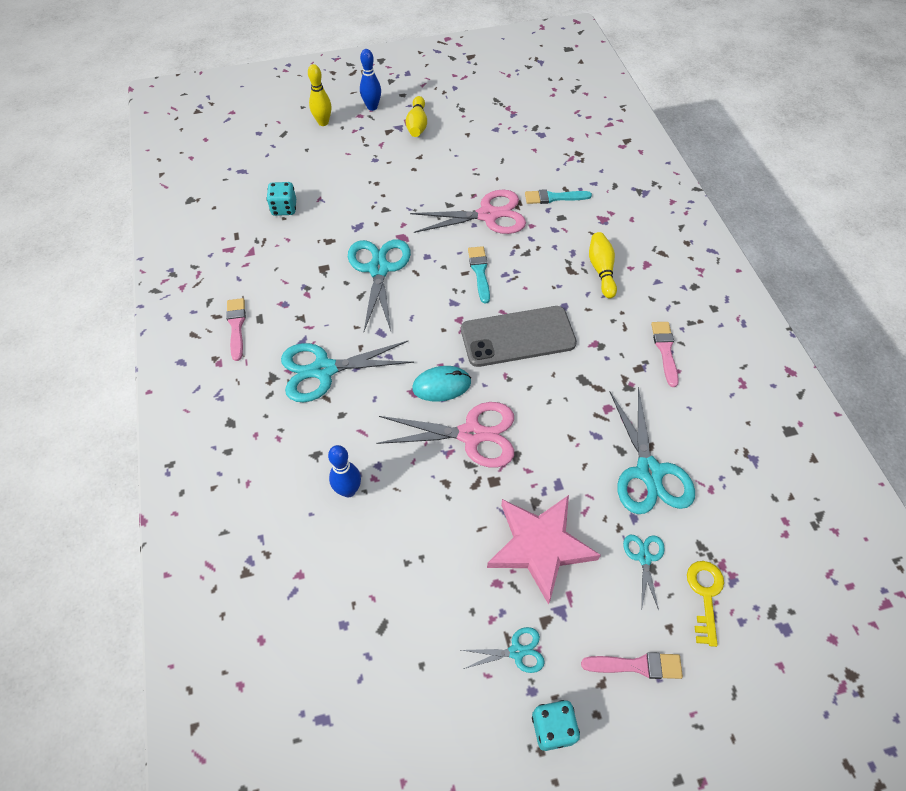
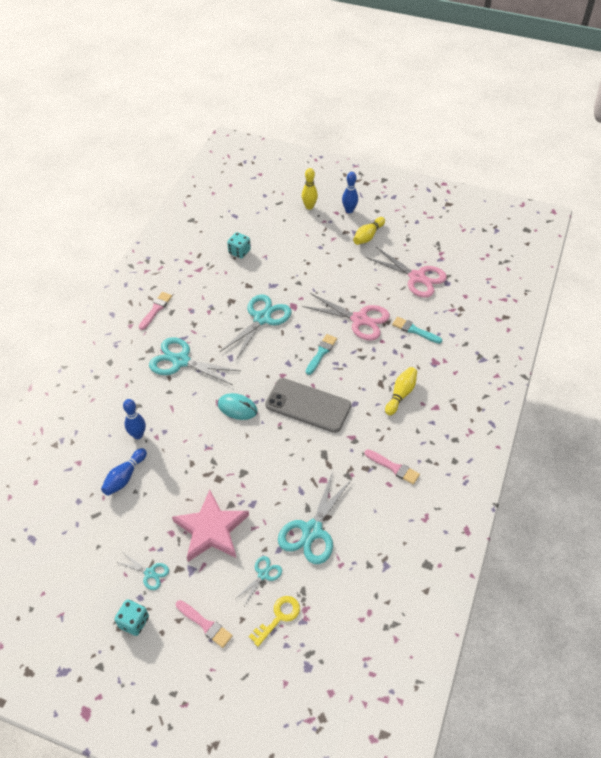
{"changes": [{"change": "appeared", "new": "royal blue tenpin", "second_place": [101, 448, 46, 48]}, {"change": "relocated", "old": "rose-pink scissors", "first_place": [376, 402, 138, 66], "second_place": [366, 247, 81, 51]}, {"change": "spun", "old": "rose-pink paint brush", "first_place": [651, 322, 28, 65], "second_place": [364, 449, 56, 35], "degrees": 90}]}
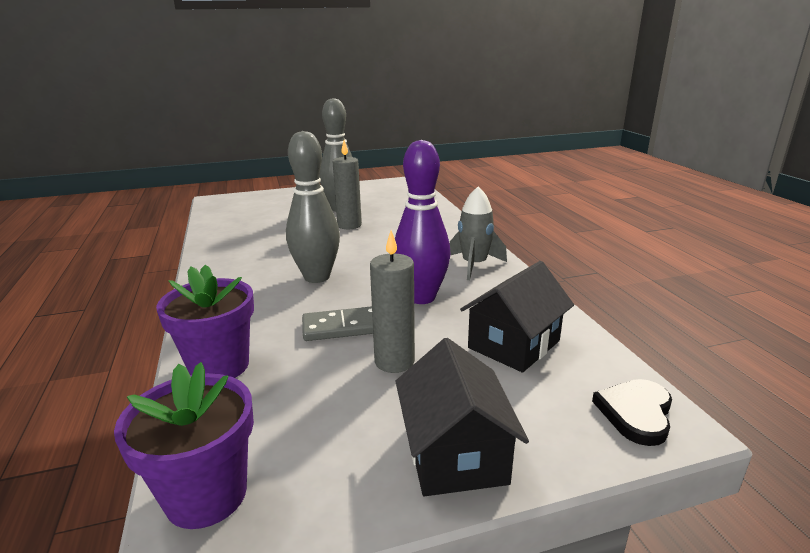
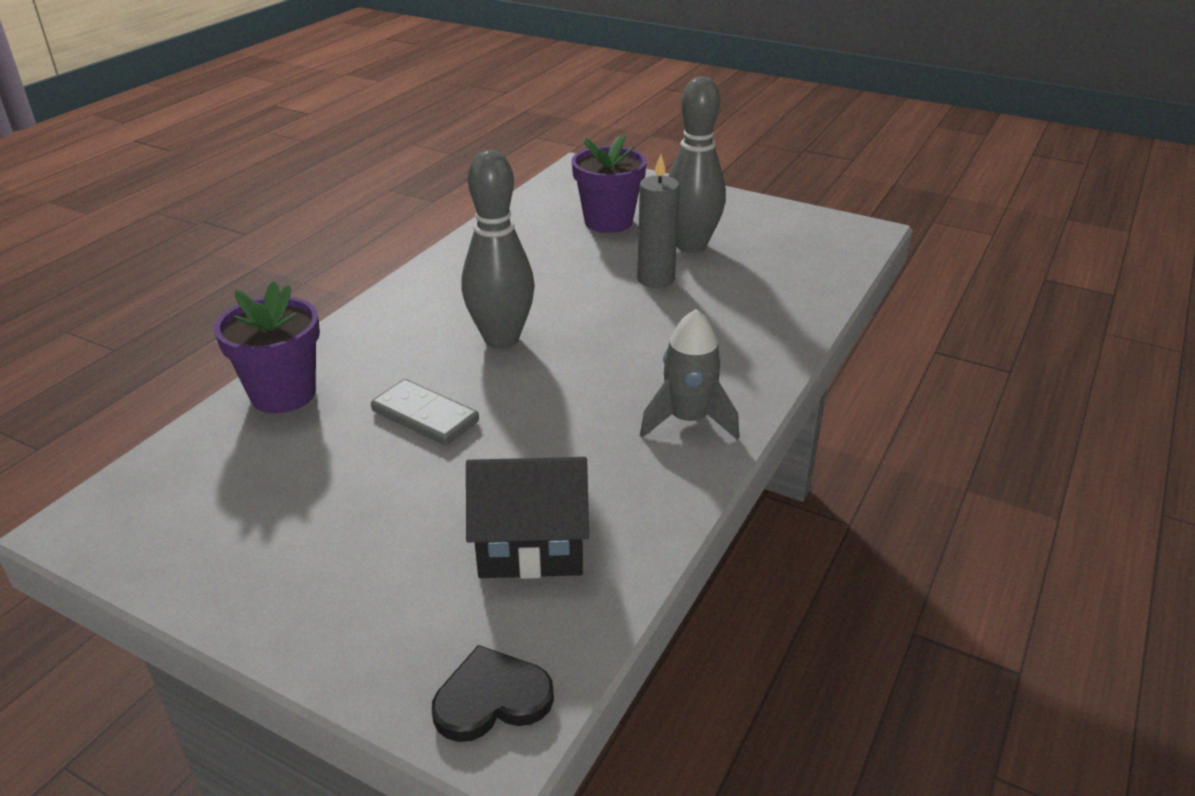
{"changes": [{"change": "missing", "old": "grey wax candle", "first_place": [370, 230, 45, 143]}, {"change": "missing", "old": "purple tenpin", "first_place": [395, 140, 56, 164]}, {"change": "missing", "old": "black cottage", "first_place": [395, 338, 134, 158]}, {"change": "relocated", "old": "purple plant pot", "first_place": [114, 362, 140, 167], "second_place": [572, 134, 75, 99]}]}
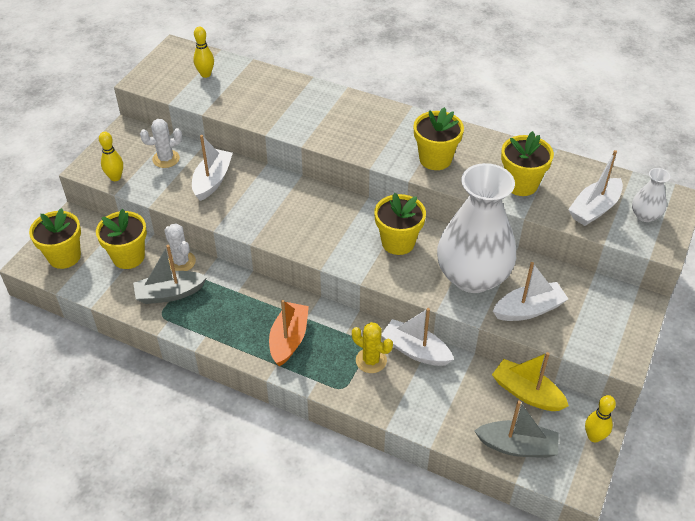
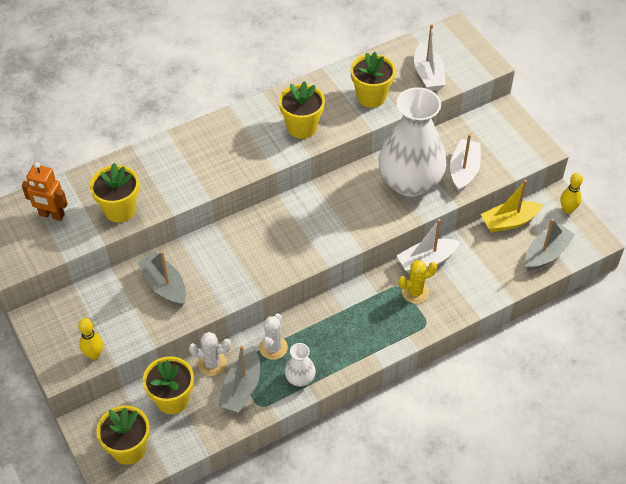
{"changes": [{"change": "missing", "old": "orange-coloured boat", "first_place": [269, 300, 40, 67]}, {"change": "relocated", "old": "white cactus", "first_place": [140, 119, 42, 49], "second_place": [259, 313, 29, 47]}, {"change": "relocated", "old": "yellow plant pot", "first_place": [374, 193, 52, 62], "second_place": [90, 163, 49, 59]}, {"change": "relocated", "old": "white tall vase", "first_place": [632, 168, 39, 54], "second_place": [285, 343, 31, 44]}, {"change": "exchanged", "old": "yellow tenpin", "new": "orange-coloured toy robot", "first_place": [193, 27, 21, 51], "second_place": [22, 162, 46, 59]}, {"change": "colour", "old": "white boat", "new": "grey boat", "first_place": [192, 135, 41, 66], "second_place": [137, 251, 49, 56]}]}
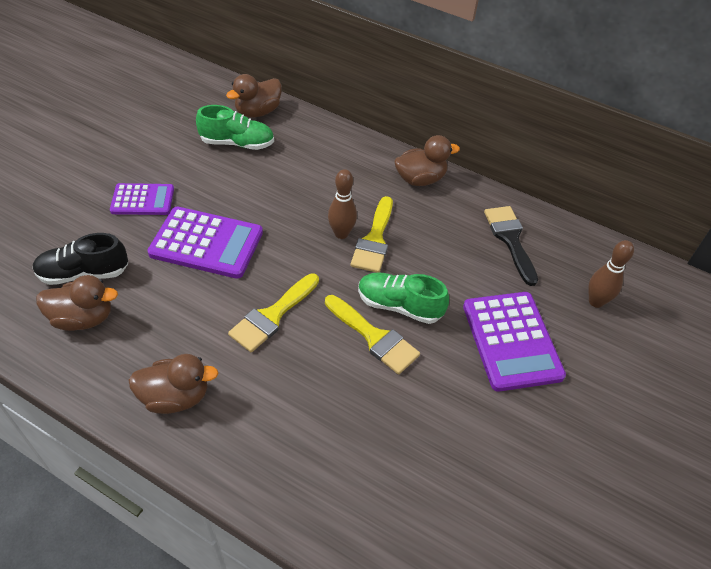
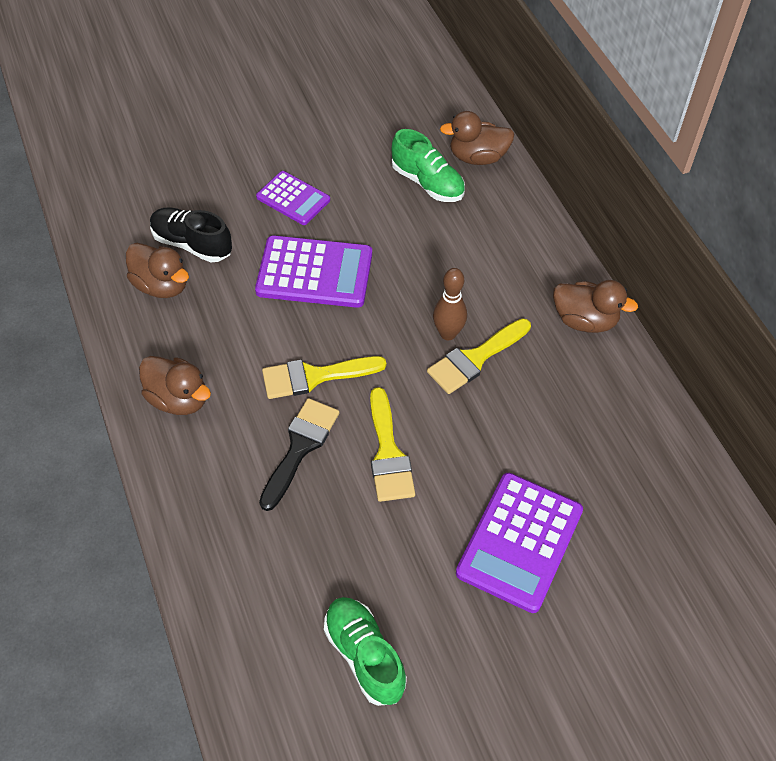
{"changes": [{"change": "missing", "old": "dark brown tenpin", "first_place": [588, 240, 46, 68]}, {"change": "relocated", "old": "green shoe", "first_place": [358, 272, 91, 52], "second_place": [324, 597, 83, 109]}, {"change": "relocated", "old": "black paint brush", "first_place": [484, 206, 54, 80], "second_place": [259, 398, 80, 113]}, {"change": "spun", "old": "purple adding machine", "first_place": [147, 207, 116, 72], "second_place": [255, 235, 117, 73], "degrees": -45}]}
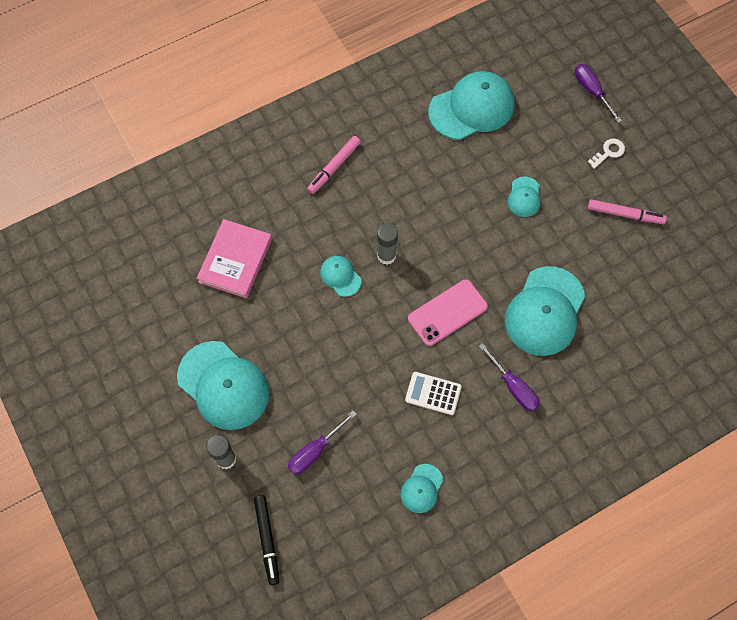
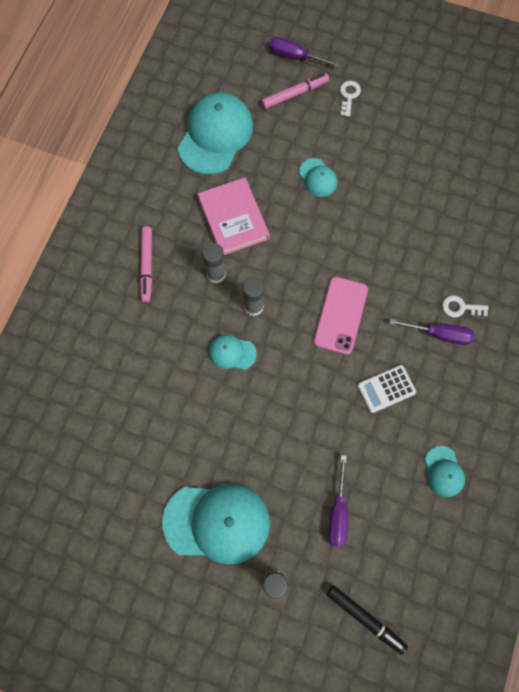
{"changes": [{"change": "missing", "old": "turquoise baseball cap", "first_place": [505, 266, 80, 90]}, {"change": "appeared", "new": "grey stick of glue", "second_place": [202, 243, 24, 41]}, {"change": "appeared", "new": "white latchkey", "second_place": [442, 295, 47, 22]}, {"change": "relocated", "old": "rose-pink hardback", "first_place": [197, 219, 75, 79], "second_place": [198, 177, 72, 78]}, {"change": "relocated", "old": "rose-pink marker pen", "first_place": [588, 199, 79, 25], "second_place": [261, 73, 68, 36]}]}
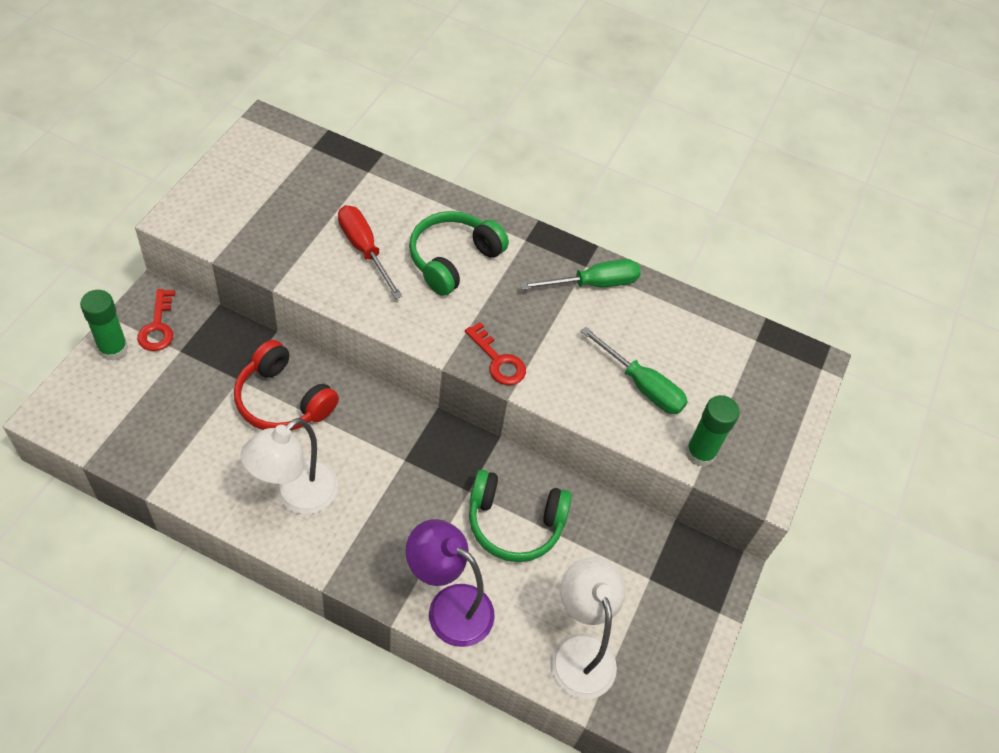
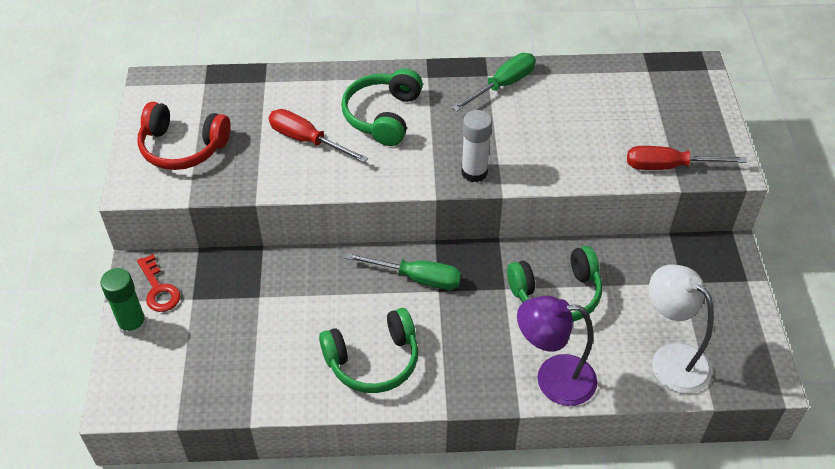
{"changes": [{"change": "relocated", "old": "crimson headphones", "first_place": [234, 340, 105, 91], "second_place": [137, 102, 94, 68]}, {"change": "relocated", "old": "green hand screwdriver", "first_place": [581, 327, 107, 87], "second_place": [345, 253, 116, 37]}, {"change": "exchanged", "old": "white reading lamp", "new": "green headphones", "first_place": [240, 418, 99, 96], "second_place": [319, 308, 99, 85]}, {"change": "exchanged", "old": "crimson latchkey", "new": "white stick of glue", "first_place": [465, 322, 61, 63], "second_place": [461, 110, 31, 72]}, {"change": "exchanged", "old": "green stick of glue", "new": "crimson hand screwdriver", "first_place": [685, 395, 55, 72], "second_place": [627, 146, 120, 24]}]}
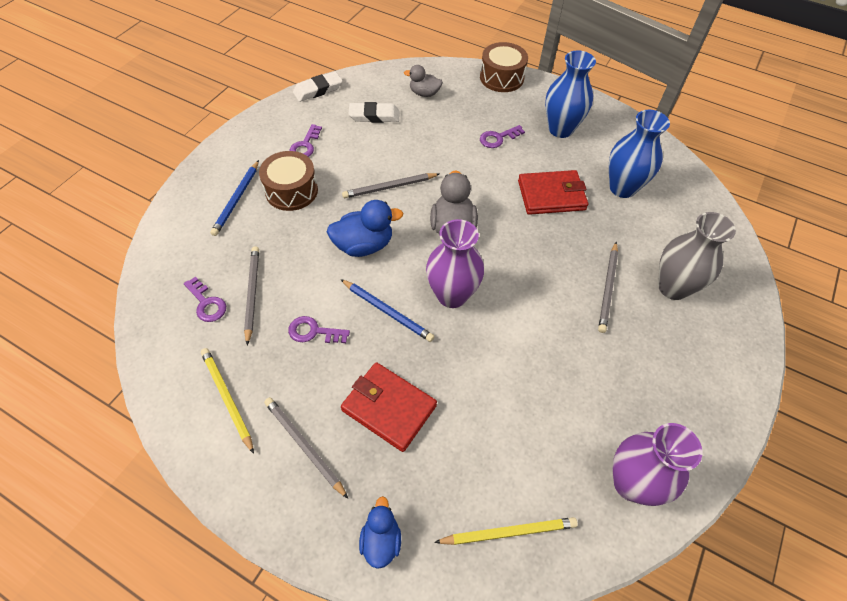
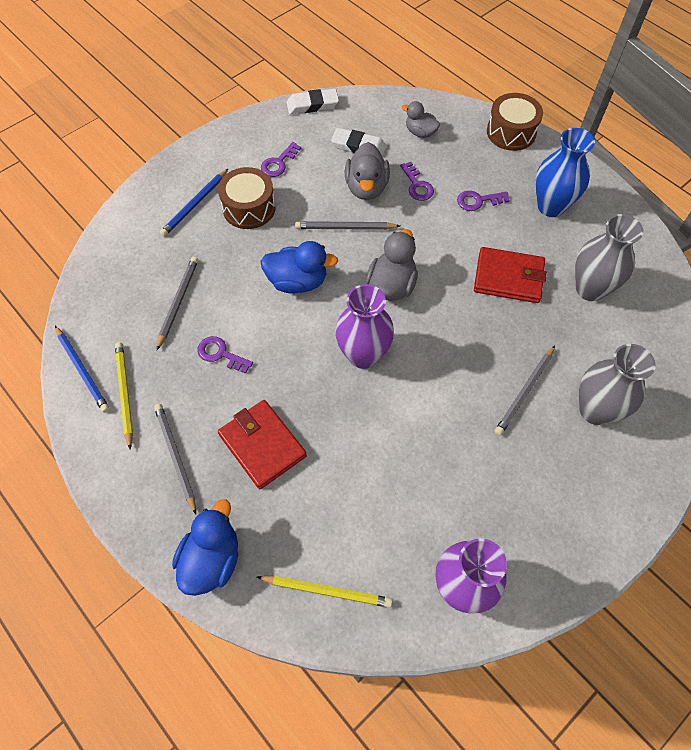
{"changes": [{"change": "appeared", "new": "grey rubber duck", "second_place": [345, 142, 45, 58]}, {"change": "relocated", "old": "purple latchkey", "first_place": [184, 277, 42, 45], "second_place": [400, 162, 34, 39]}, {"change": "relocated", "old": "royal blue pencil", "first_place": [340, 279, 95, 63], "second_place": [55, 326, 55, 87]}, {"change": "colour", "old": "royal blue tall vase", "new": "grey tall vase", "first_place": [609, 110, 61, 88], "second_place": [575, 214, 69, 87]}, {"change": "size", "old": "royal blue rubber duck", "first_place": [359, 496, 42, 73], "second_place": [172, 499, 66, 97], "factor": 1.57}]}
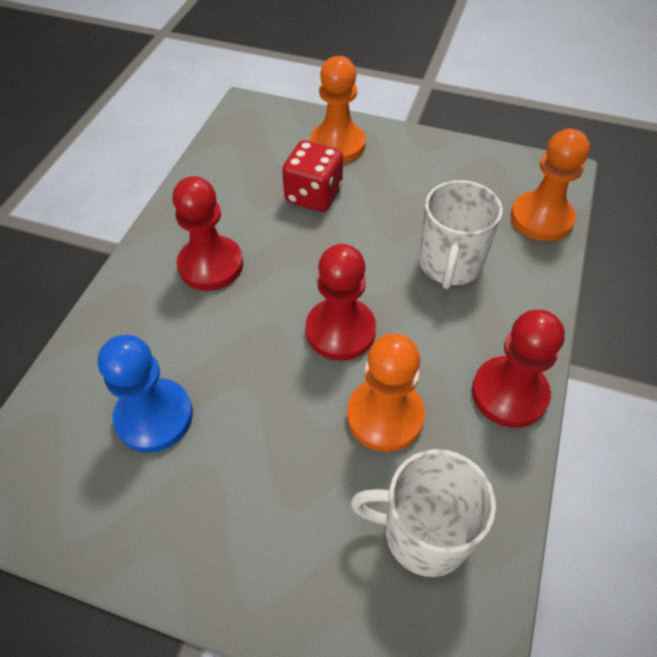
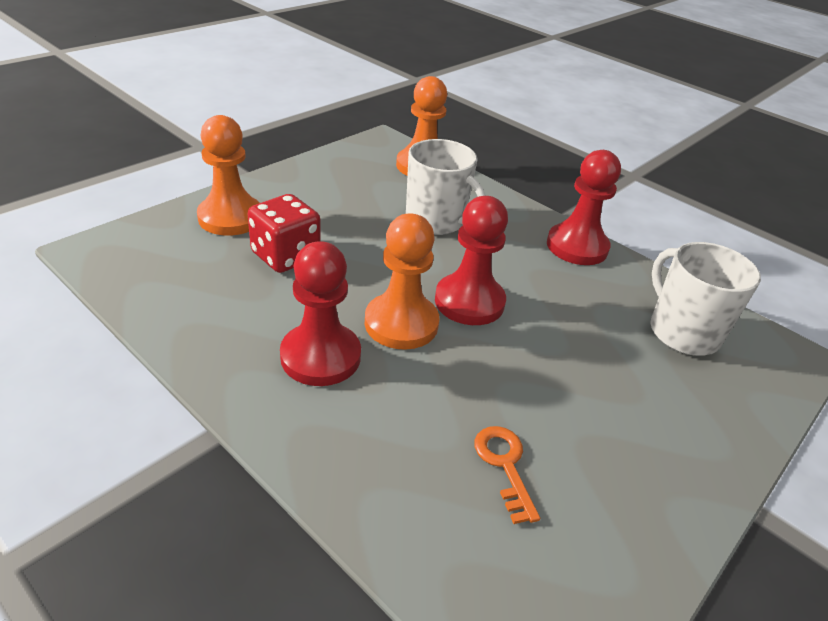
{"changes": [{"change": "relocated", "old": "orange-coloured game pawn", "first_place": [347, 334, 78, 118], "second_place": [365, 214, 75, 136]}, {"change": "exchanged", "old": "royal blue game pawn", "new": "orange-coloured latchkey", "first_place": [98, 335, 95, 118], "second_place": [474, 426, 66, 98]}, {"change": "spun", "old": "white coffee mug", "first_place": [351, 449, 145, 128], "second_place": [650, 242, 111, 114], "degrees": 120}]}
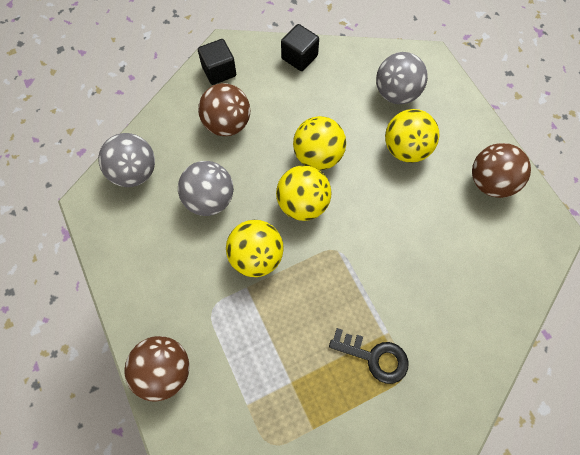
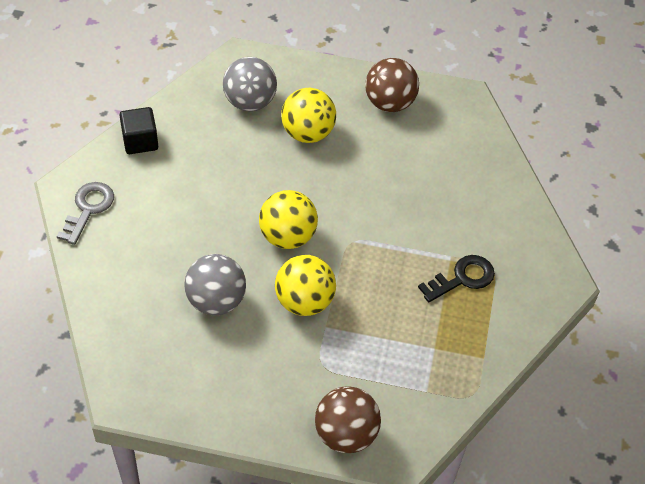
{"changes": [{"change": "missing", "old": "grey ball", "first_place": [98, 133, 57, 54]}, {"change": "missing", "old": "dark brown ball", "first_place": [198, 83, 52, 53]}, {"change": "missing", "old": "yellow ball", "first_place": [293, 116, 53, 54]}, {"change": "exchanged", "old": "black solid cube", "new": "grey latchkey", "first_place": [198, 39, 38, 46], "second_place": [57, 182, 57, 63]}]}
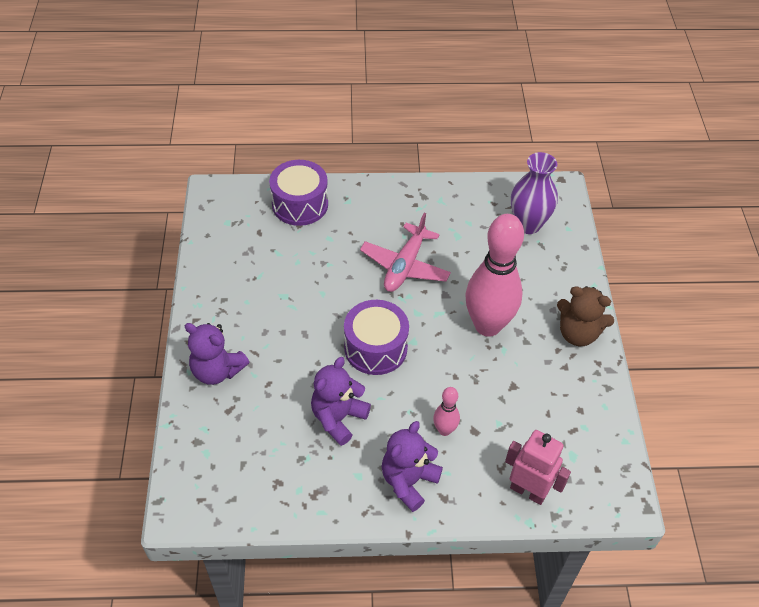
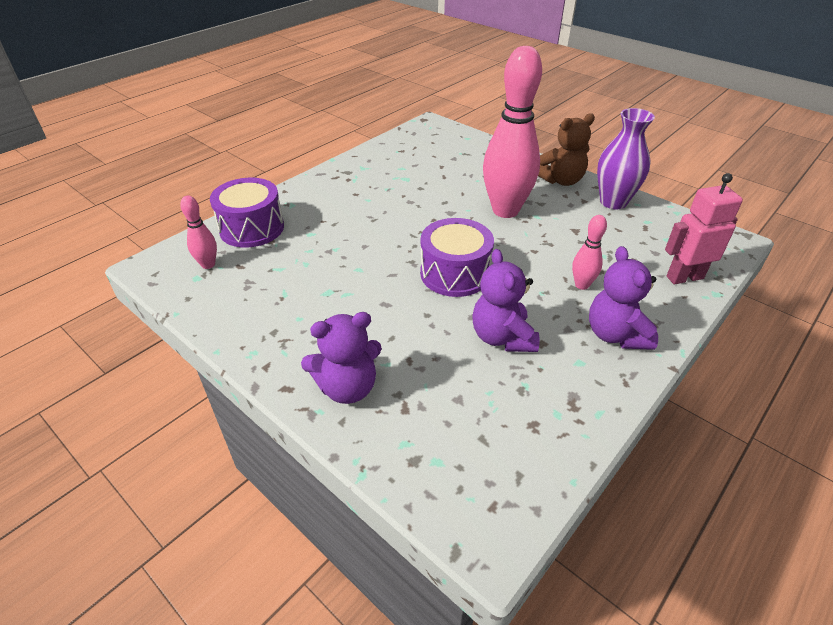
{"changes": [{"change": "missing", "old": "rose-pink toy plane", "first_place": [360, 213, 91, 79]}, {"change": "appeared", "new": "rose-pink tenpin", "second_place": [180, 196, 37, 73]}, {"change": "relocated", "old": "purple tall vase", "first_place": [511, 152, 47, 82], "second_place": [597, 108, 58, 101]}]}
